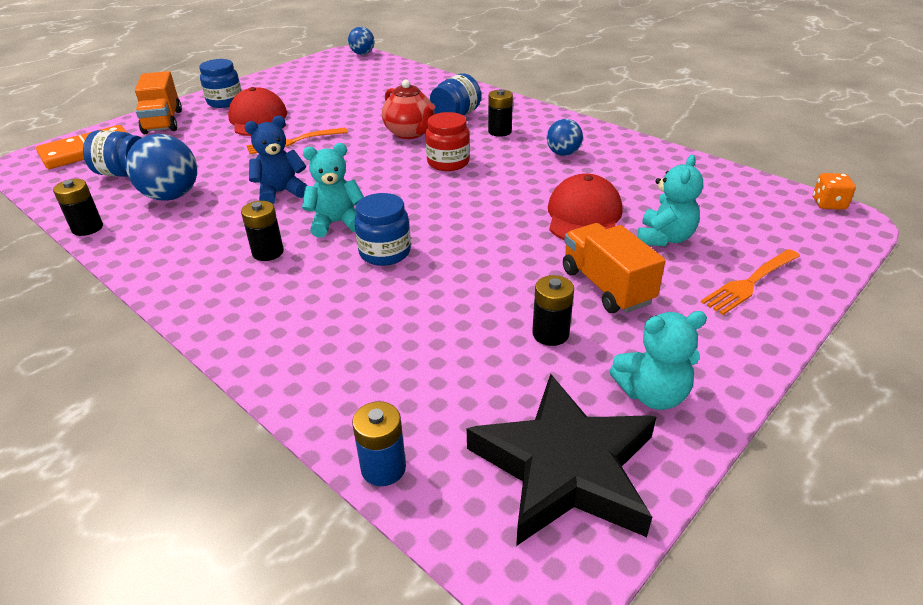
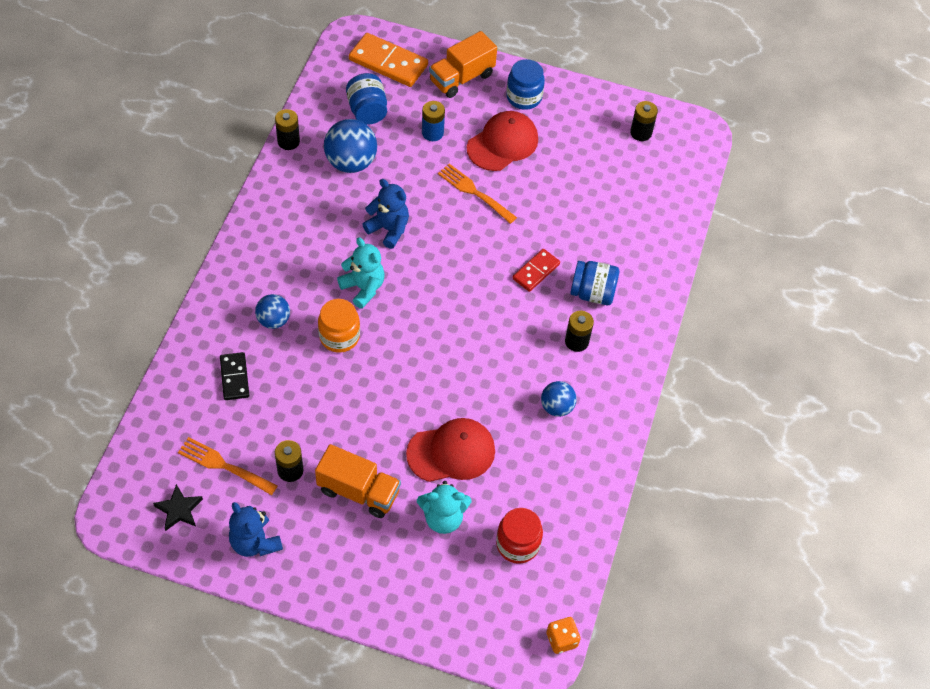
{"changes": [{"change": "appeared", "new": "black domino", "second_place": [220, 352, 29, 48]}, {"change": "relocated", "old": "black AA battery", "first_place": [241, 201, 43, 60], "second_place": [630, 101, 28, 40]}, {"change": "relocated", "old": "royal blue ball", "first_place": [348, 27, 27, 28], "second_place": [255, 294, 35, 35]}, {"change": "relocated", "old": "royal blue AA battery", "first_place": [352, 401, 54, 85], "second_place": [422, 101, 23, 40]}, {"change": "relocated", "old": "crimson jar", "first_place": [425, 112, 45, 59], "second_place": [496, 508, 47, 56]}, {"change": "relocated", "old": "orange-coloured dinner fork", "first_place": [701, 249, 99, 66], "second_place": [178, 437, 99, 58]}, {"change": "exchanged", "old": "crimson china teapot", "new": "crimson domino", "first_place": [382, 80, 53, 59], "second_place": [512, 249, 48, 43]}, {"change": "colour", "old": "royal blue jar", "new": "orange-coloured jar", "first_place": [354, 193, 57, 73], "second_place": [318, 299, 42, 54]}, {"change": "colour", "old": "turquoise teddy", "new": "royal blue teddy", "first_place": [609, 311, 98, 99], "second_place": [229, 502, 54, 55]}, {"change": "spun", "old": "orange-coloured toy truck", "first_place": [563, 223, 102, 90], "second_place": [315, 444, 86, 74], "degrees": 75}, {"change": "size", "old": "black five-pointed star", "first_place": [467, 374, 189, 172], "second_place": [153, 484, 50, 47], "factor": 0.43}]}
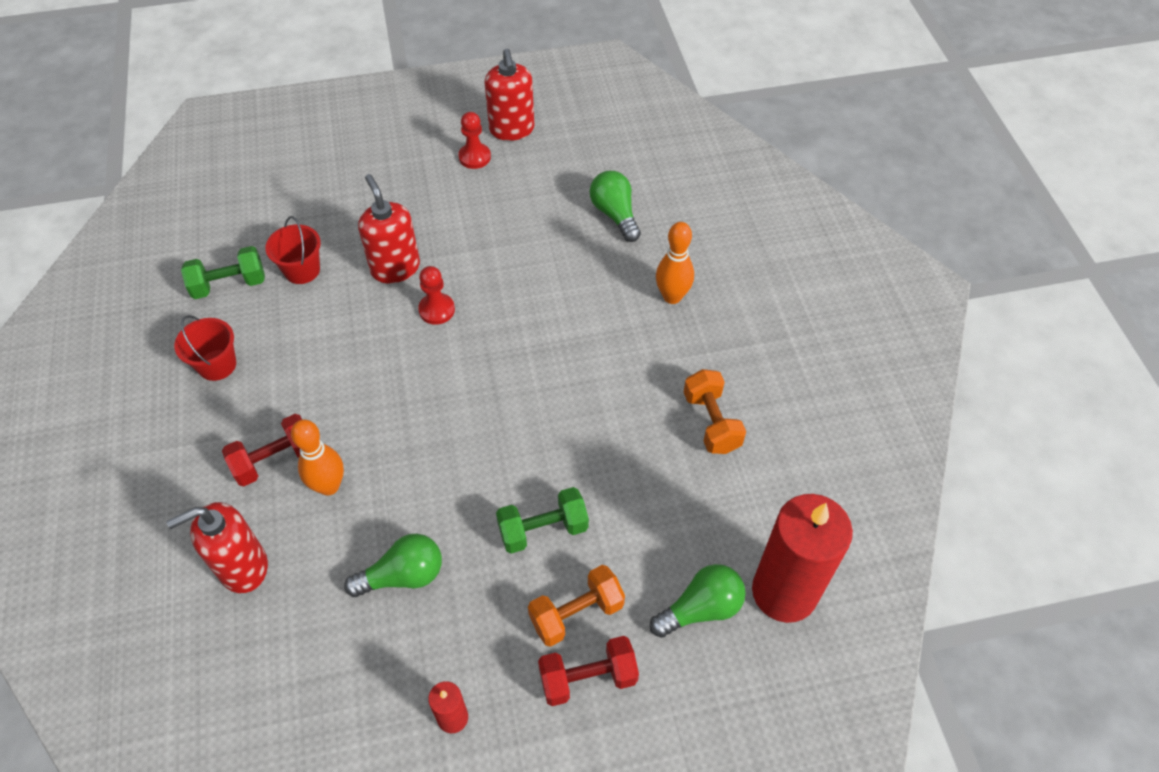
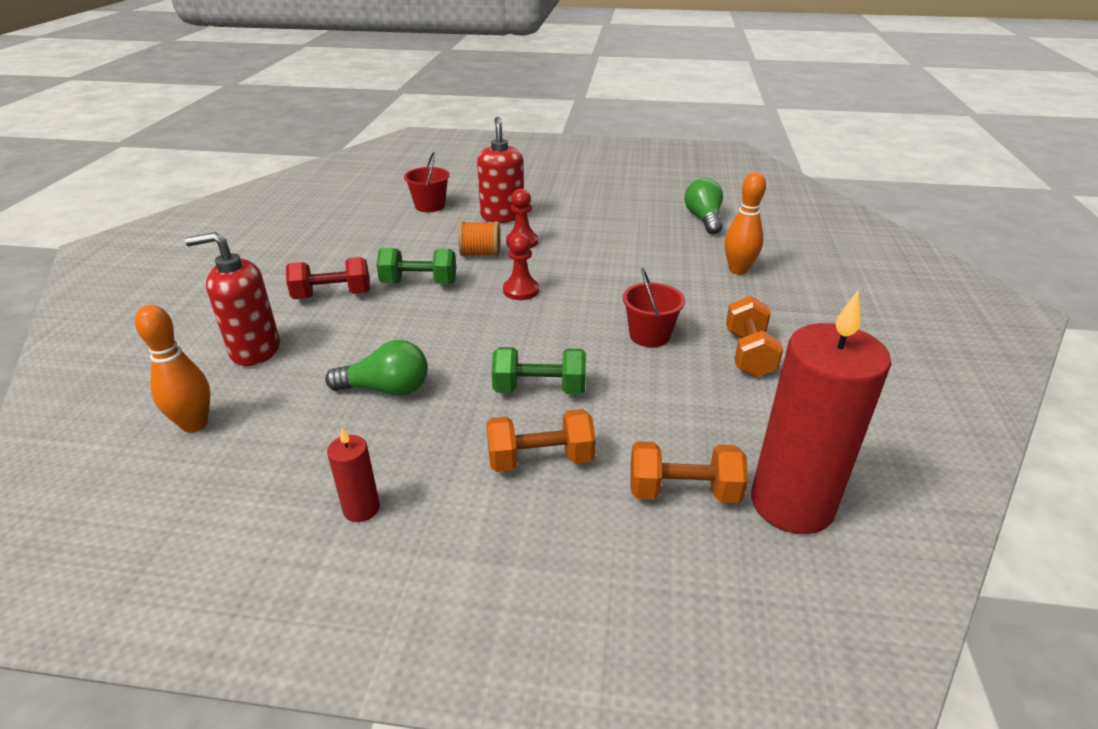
{"changes": [{"change": "missing", "old": "crimson soap pump", "first_place": [485, 49, 50, 92]}, {"change": "missing", "old": "crimson free weight", "first_place": [538, 636, 101, 70]}, {"change": "appeared", "new": "orange-coloured reel of thread", "second_place": [458, 221, 43, 36]}, {"change": "relocated", "old": "crimson pail", "first_place": [174, 315, 62, 66], "second_place": [623, 268, 62, 79]}, {"change": "relocated", "old": "green free weight", "first_place": [181, 246, 84, 53], "second_place": [376, 248, 80, 36]}, {"change": "relocated", "old": "orange-coloured tenpin", "first_place": [291, 420, 53, 75], "second_place": [135, 305, 75, 128]}, {"change": "relocated", "old": "crimson game pawn", "first_place": [458, 112, 33, 57], "second_place": [503, 233, 36, 67]}, {"change": "exchanged", "old": "green light bulb", "new": "orange-coloured free weight", "first_place": [650, 564, 96, 74], "second_place": [630, 441, 118, 62]}]}
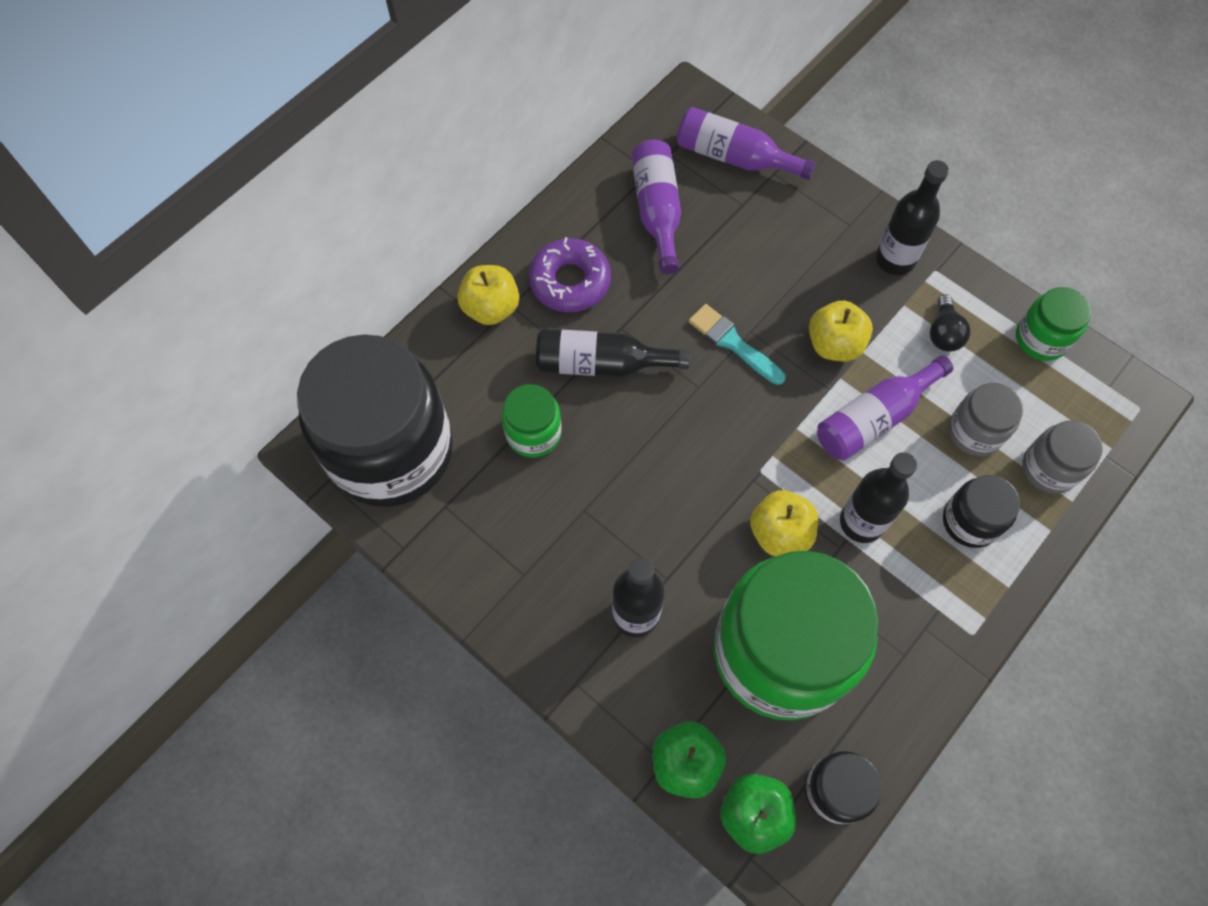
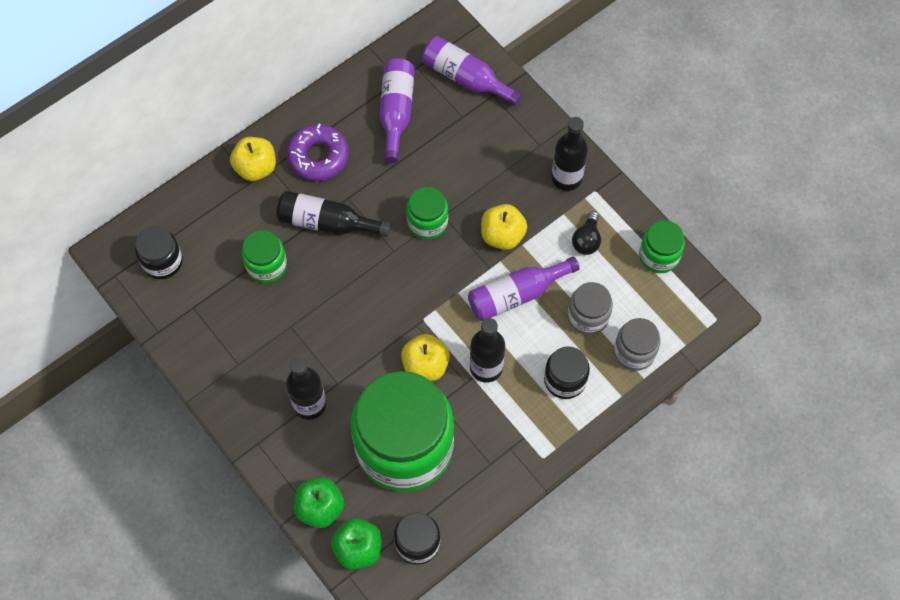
{"changes": [{"change": "exchanged", "old": "turquoise paint brush", "new": "green jar", "first_place": [688, 304, 97, 81], "second_place": [407, 187, 41, 53]}, {"change": "size", "old": "black jar", "first_place": [297, 334, 156, 173], "second_place": [135, 226, 48, 53], "factor": 0.45}]}
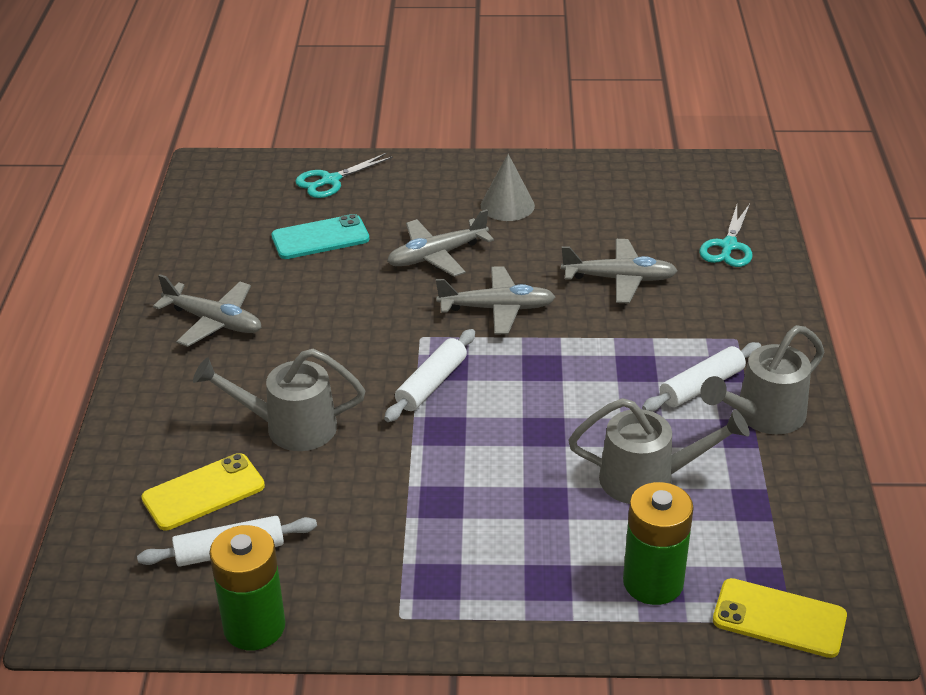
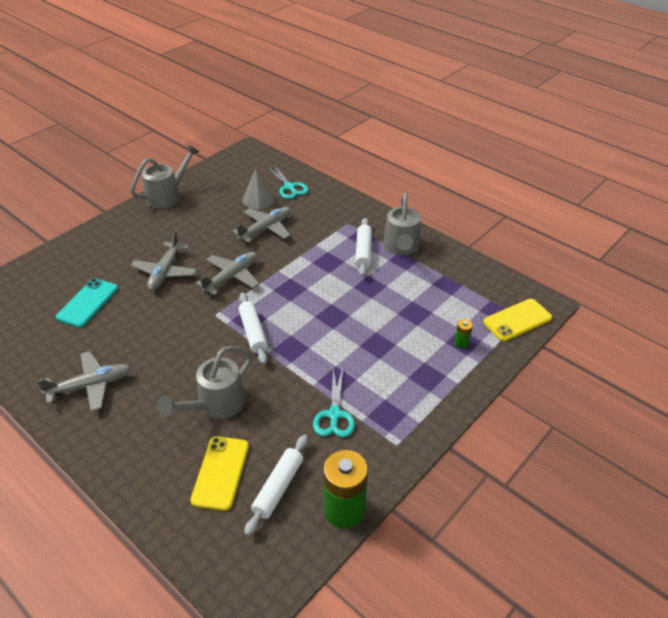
{"changes": [{"change": "relocated", "old": "turquoise scissors", "first_place": [295, 153, 98, 45], "second_place": [313, 368, 42, 69]}, {"change": "relocated", "old": "grey cone shape", "first_place": [481, 154, 54, 67], "second_place": [242, 169, 33, 40]}, {"change": "relocated", "old": "grey watering can", "first_place": [568, 398, 182, 106], "second_place": [130, 144, 70, 64]}, {"change": "size", "old": "green AA battery", "first_place": [623, 482, 71, 123], "second_place": [454, 319, 19, 30], "factor": 0.44}]}
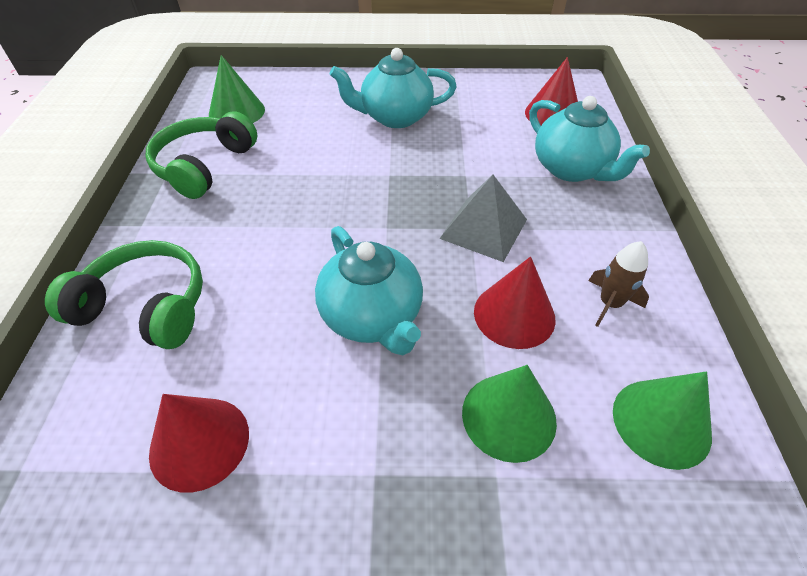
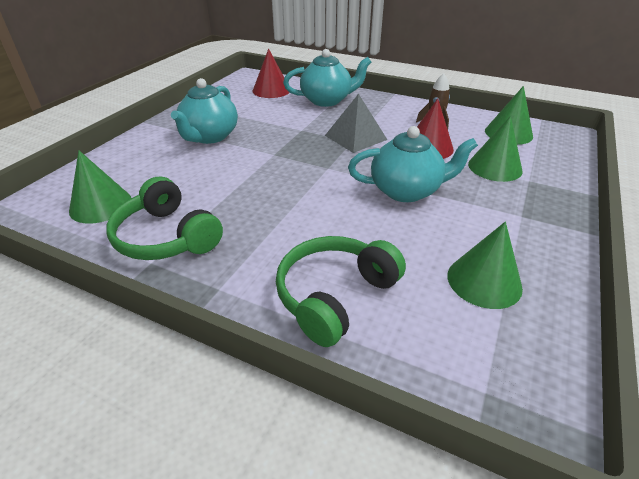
{"changes": [{"change": "colour", "old": "crimson cone shape", "new": "green cone shape", "first_place": [149, 394, 100, 99], "second_place": [448, 222, 75, 87]}]}
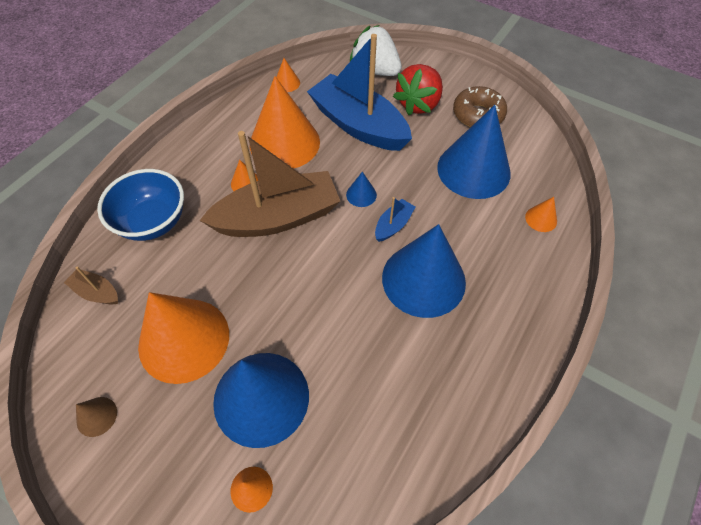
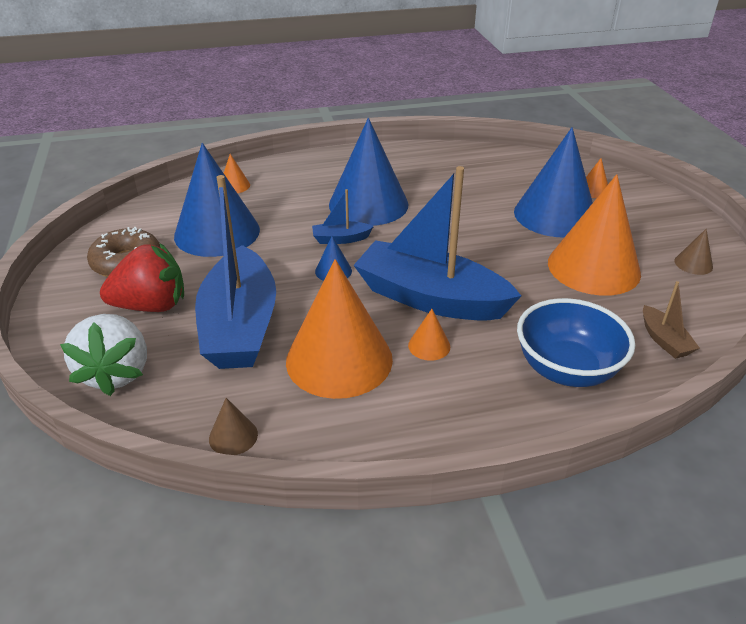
{"changes": [{"change": "colour", "old": "dark brown boat", "new": "royal blue boat", "first_place": [200, 131, 140, 106], "second_place": [354, 166, 167, 155]}, {"change": "colour", "old": "orange-coloured cone shape", "new": "dark brown cone shape", "first_place": [276, 58, 24, 34], "second_place": [209, 398, 49, 57]}]}
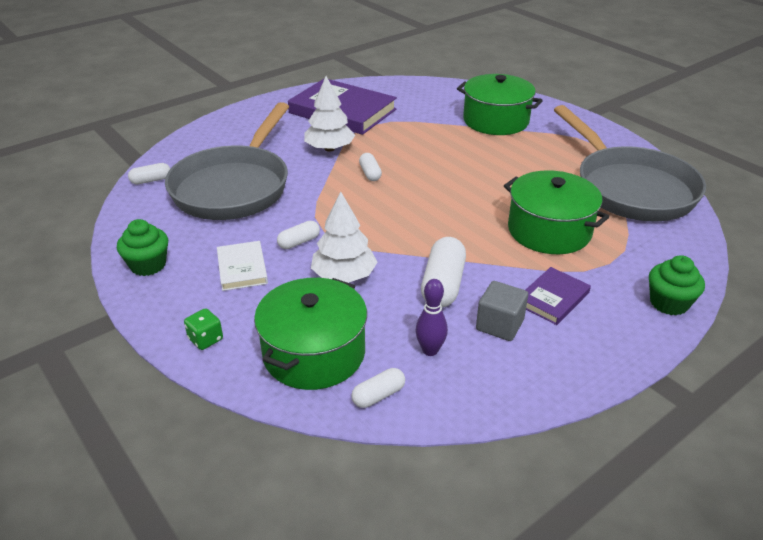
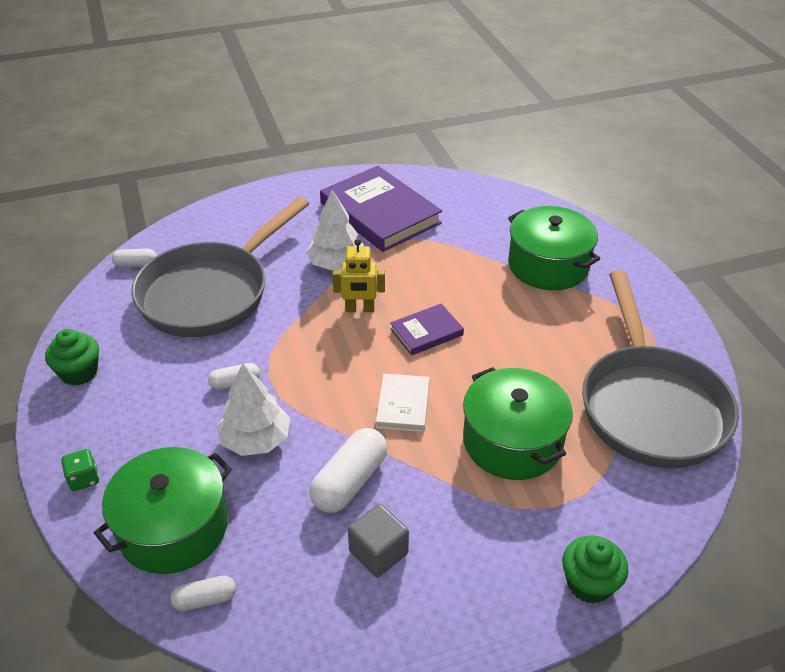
{"changes": [{"change": "missing", "old": "purple tenpin", "first_place": [415, 279, 33, 77]}, {"change": "relocated", "old": "white hardback", "first_place": [217, 241, 51, 50], "second_place": [376, 374, 54, 58]}, {"change": "relocated", "old": "purple hardback", "first_place": [526, 267, 65, 58], "second_place": [390, 304, 74, 52]}, {"change": "exchanged", "old": "white pill", "new": "yellow toy robot", "first_place": [359, 153, 23, 28], "second_place": [332, 239, 53, 73]}]}
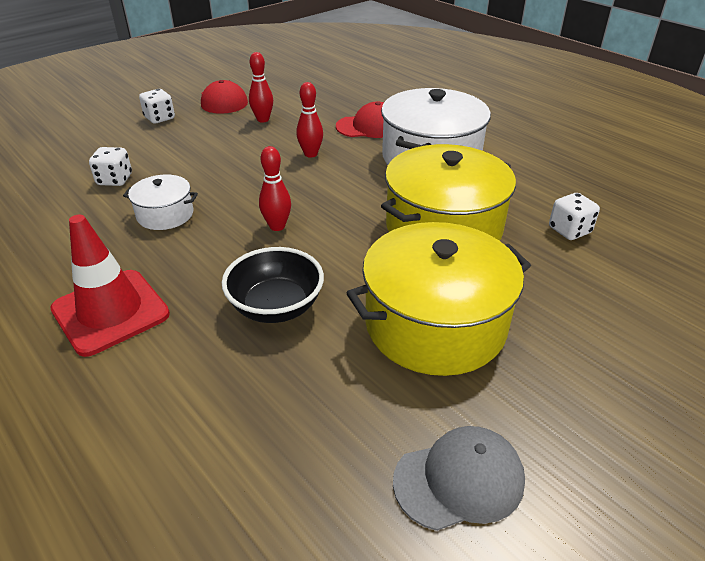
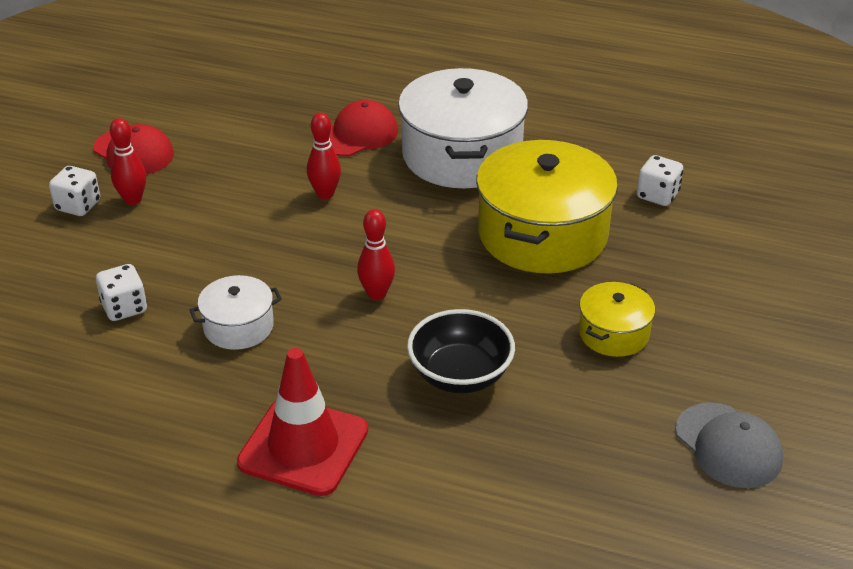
{"changes": [{"change": "relocated", "old": "crimson tenpin", "first_place": [249, 52, 24, 71], "second_place": [110, 118, 36, 87]}, {"change": "spun", "old": "grey baseball cap", "first_place": [393, 426, 132, 105], "second_place": [675, 403, 108, 85], "degrees": 105}, {"change": "size", "old": "yellow stockpot", "first_place": [347, 222, 184, 154], "second_place": [579, 282, 76, 75], "factor": 0.5}]}
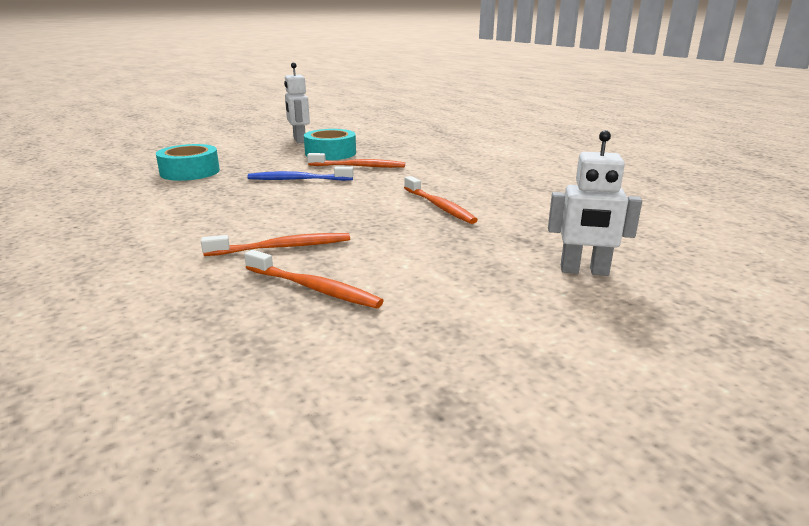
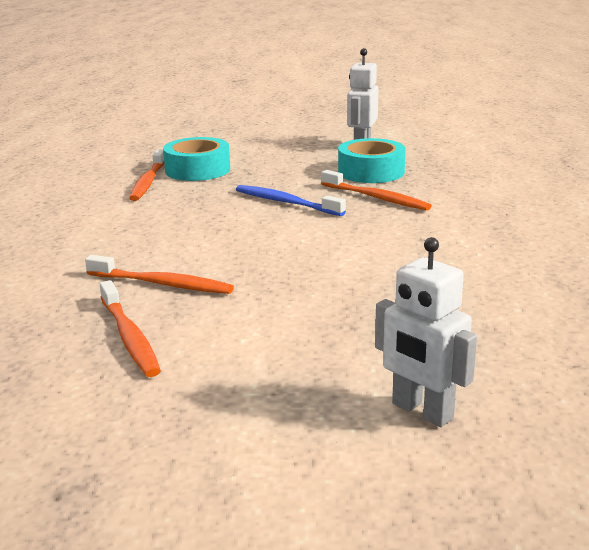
{"changes": [{"change": "relocated", "old": "orange-coloured toothbrush", "first_place": [404, 176, 74, 48], "second_place": [129, 149, 35, 52]}]}
